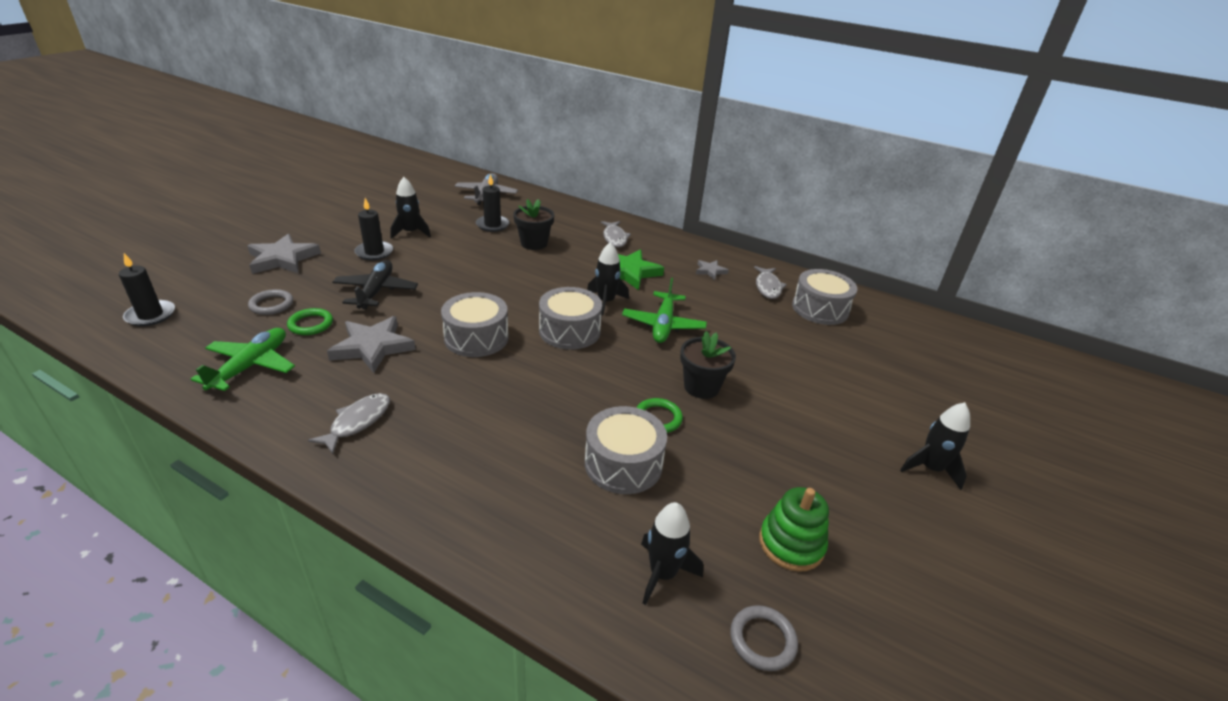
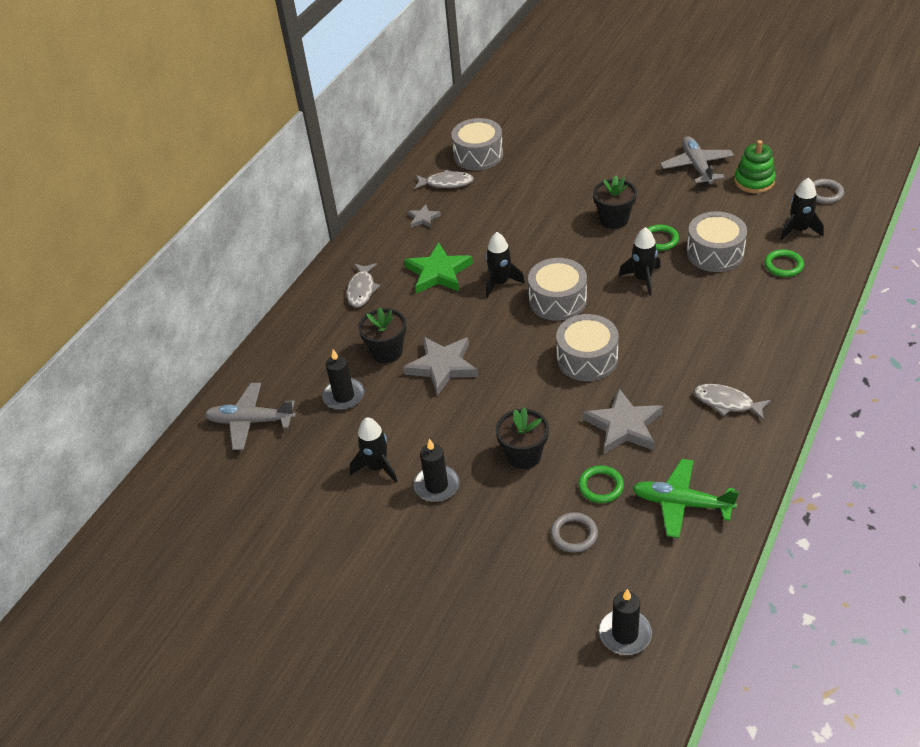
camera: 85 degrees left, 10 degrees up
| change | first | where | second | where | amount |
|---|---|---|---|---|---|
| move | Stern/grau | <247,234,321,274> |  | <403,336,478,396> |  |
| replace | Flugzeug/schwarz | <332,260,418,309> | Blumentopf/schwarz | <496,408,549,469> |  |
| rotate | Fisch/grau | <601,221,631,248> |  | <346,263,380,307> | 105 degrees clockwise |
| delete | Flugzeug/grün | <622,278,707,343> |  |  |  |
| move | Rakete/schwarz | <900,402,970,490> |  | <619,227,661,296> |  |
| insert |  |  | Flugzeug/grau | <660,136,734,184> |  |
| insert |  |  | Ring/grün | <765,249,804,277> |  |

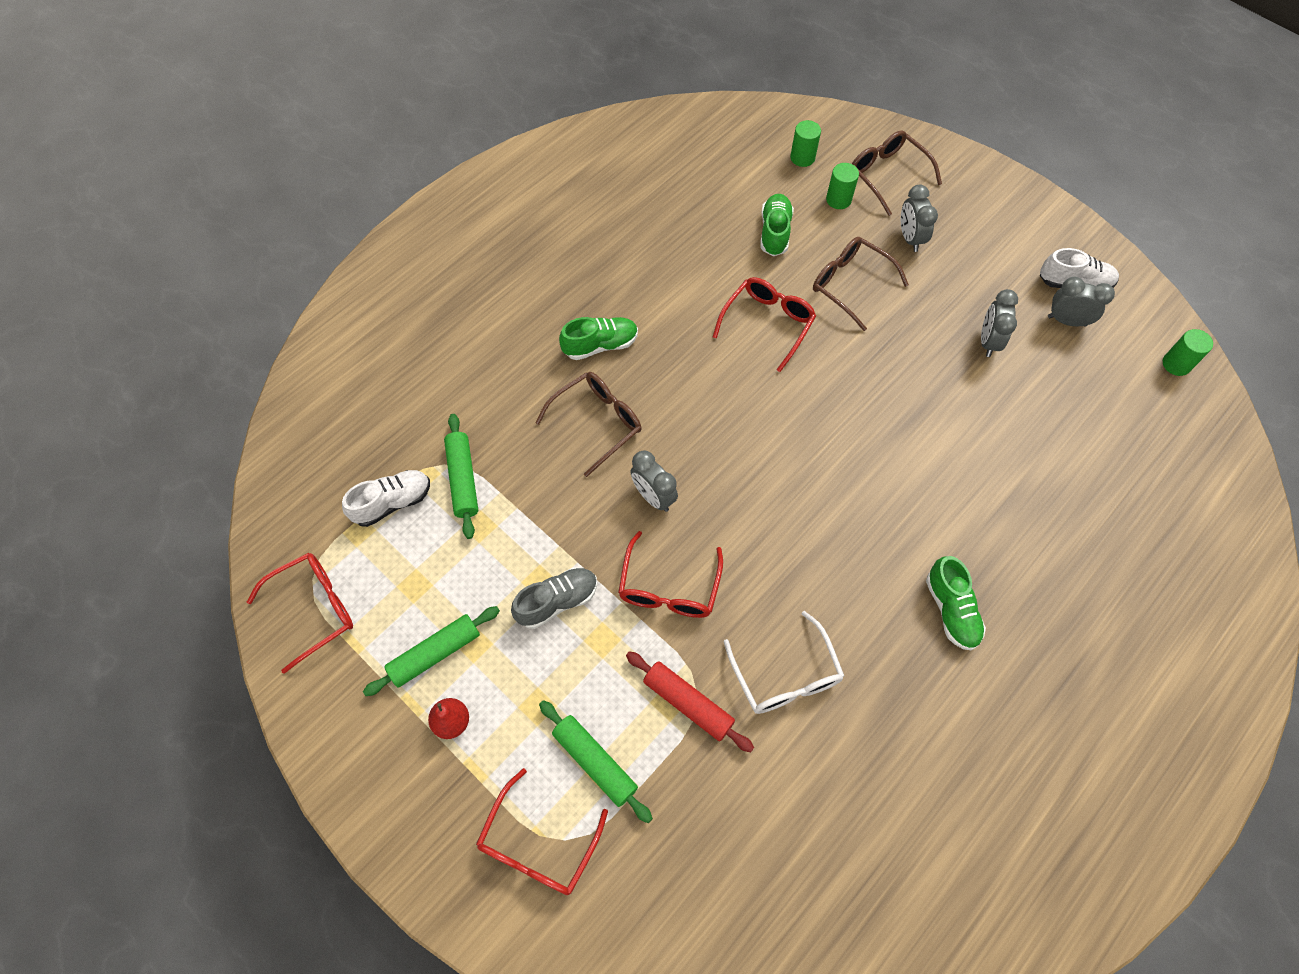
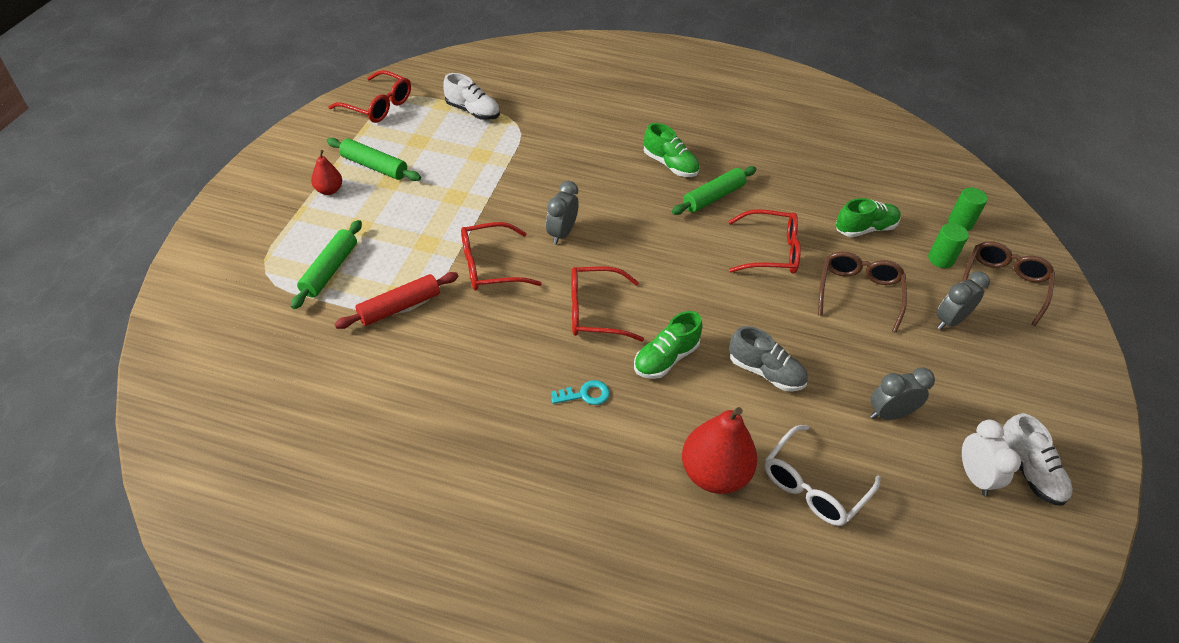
camera: 60 degrees right, 15 degrees down
| change | first | where | second | where | amount |
|---|---|---|---|---|---|
| move | Nudelholz/grün | <444,414,478,539> |  | <672,166,756,215> |  |
| move | Brille/rot | <476,768,608,895> |  | <571,267,644,342> |  |
| move | Schuh/grau | <511,567,597,629> |  | <729,326,808,391> |  |
| delete | Brille/braun | <535,372,642,477> |  |  |  |
| rotate | Nudelholz/rot | <626,651,754,752> |  | <335,272,459,329> | 45 degrees clockwise |
| move | Brille/weiß | <724,611,844,714> |  | <765,425,881,526> |  |
| move | Schuh/grün | <926,556,986,651> |  | <634,311,702,379> |  |
| recolor | Wecker/grau | <1048,277,1115,327> | Wecker/weiß | <962,420,1021,496> |  |
| delete | Vollzylinder/grün | <1163,329,1213,376> |  |  |  |
| insert |  |  | Schlüssel/türkis | <551,380,610,405> |  |
| insert |  |  | Birne/rot | <682,407,757,494> |  |

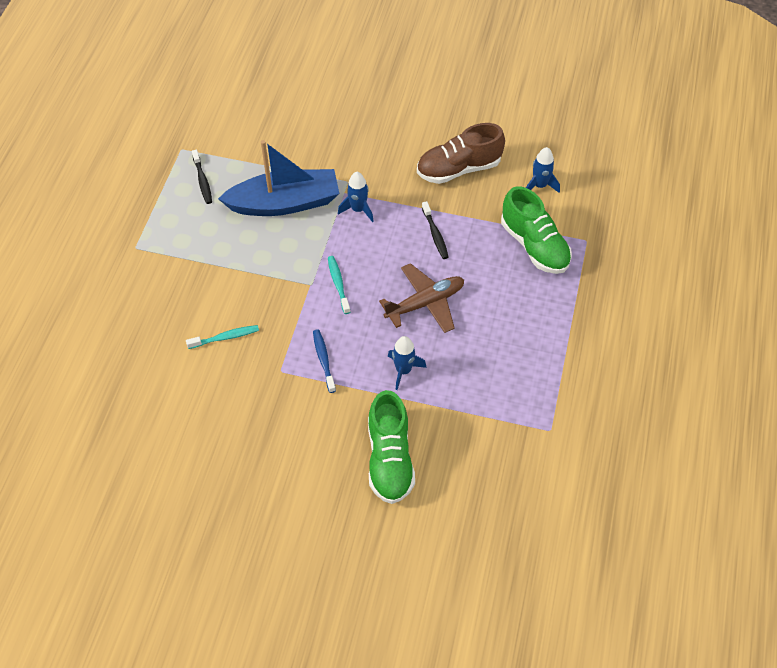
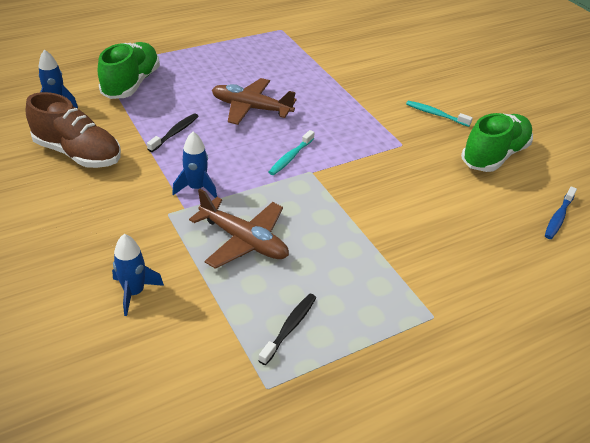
camera: 135 degrees left, 15 degrees down
| change | first | where | second | where | amount |
|---|---|---|---|---|---|
| move | Zahnbürste/türkis | <186,325,259,349> |  | <406,101,473,127> |  |
| replace | Boot/blau | <218,140,339,216> | Flugzeug/braun | <189,189,289,269> |  |
| move | Zahnbürste/blau | <313,329,336,393> |  | <545,186,577,239> |  |
| move | Schuh/grün | <368,390,415,504> |  | <461,113,533,172> |  |
| move | Rakete/blau | <388,336,427,390> |  | <112,234,164,316> |  |

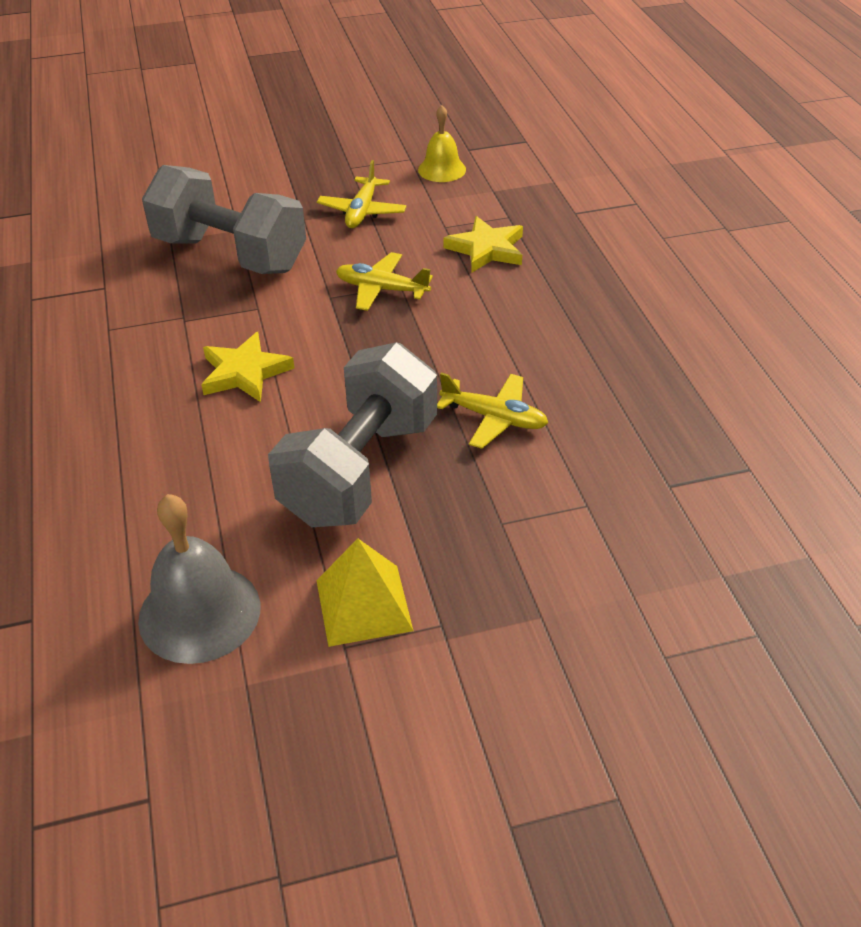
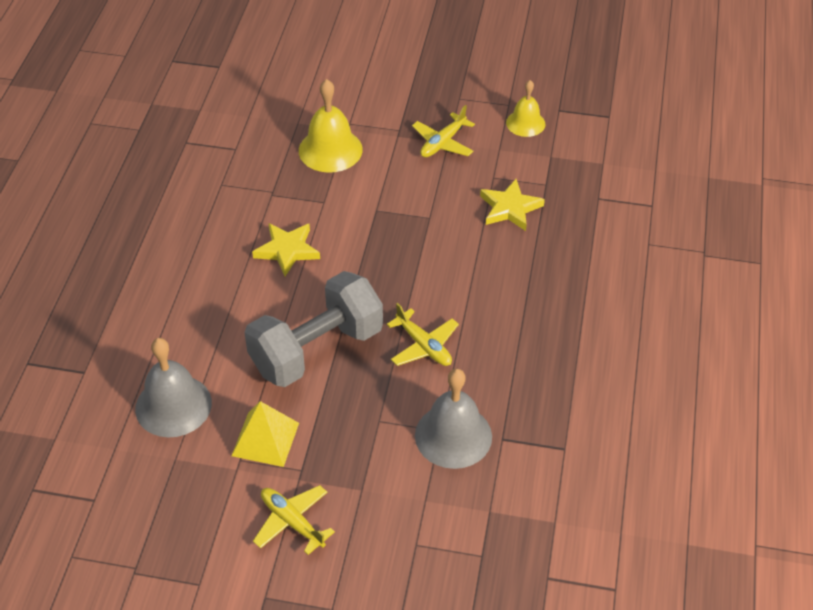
camera: 25 degrees right, 5 degrees up
| change | first | where | second | where | amount |
|---|---|---|---|---|---|
| replace | Hantel/grau | <142,165,306,274> | Glocke/gelb | <299,79,363,173> |  |
| move | Flugzeug/gelb | <336,252,433,311> |  | <253,485,335,555> |  |
| insert |  |  | Glocke/grau | <415,369,492,469> |  |

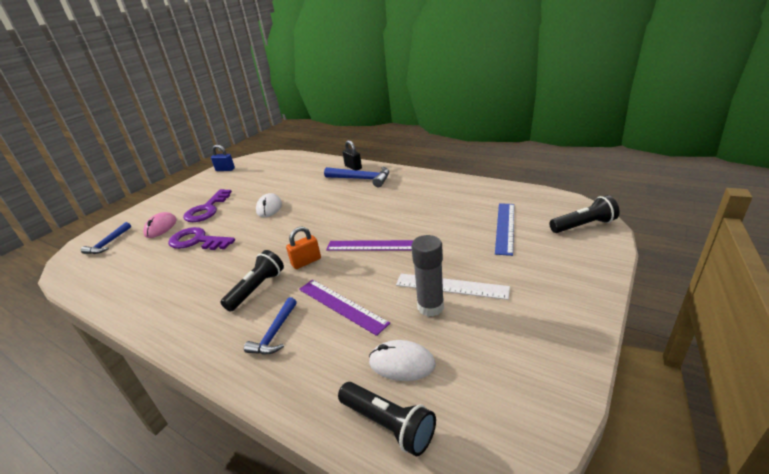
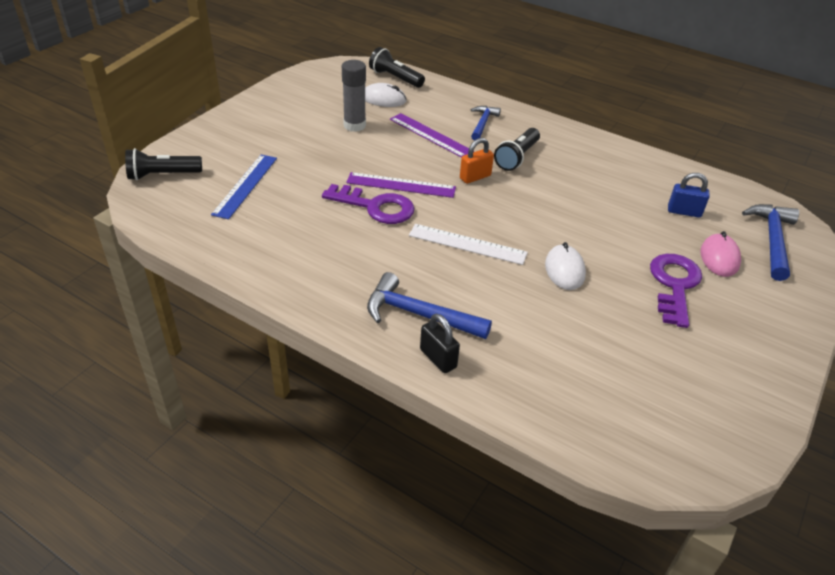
camera: 175 degrees right, 10 degrees up
| change | first | where | second | where | amount |
|---|---|---|---|---|---|
| resize | Hammer/blau | <81,222,131,254> |  | <742,204,799,281> | x1.55 |
| move | Schlüssel/lila | <168,227,235,250> |  | <322,184,415,224> |  |
| move | Vorhängeschloss/blau | <211,145,235,171> |  | <668,173,710,218> |  |
| move | Lineal/weiß | <396,274,510,300> |  | <409,224,528,265> |  |

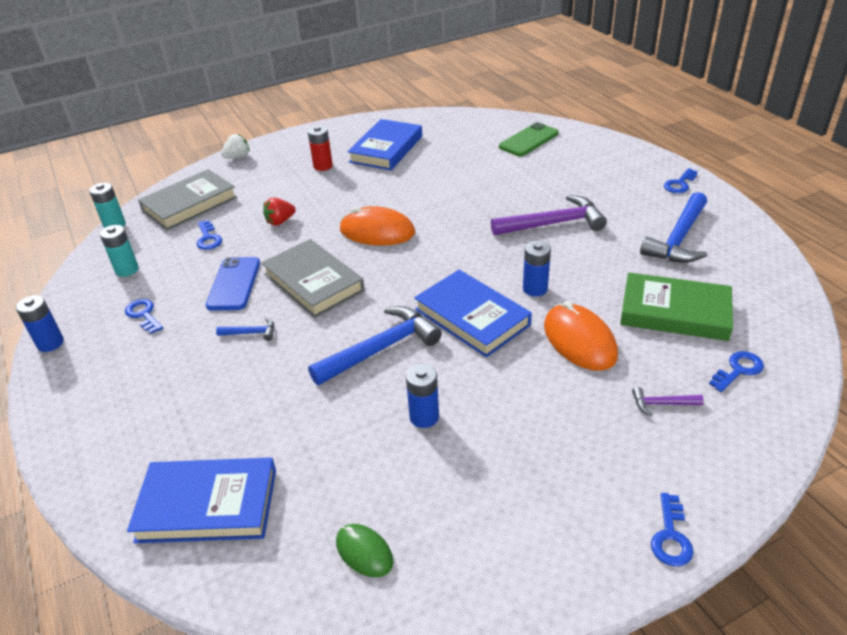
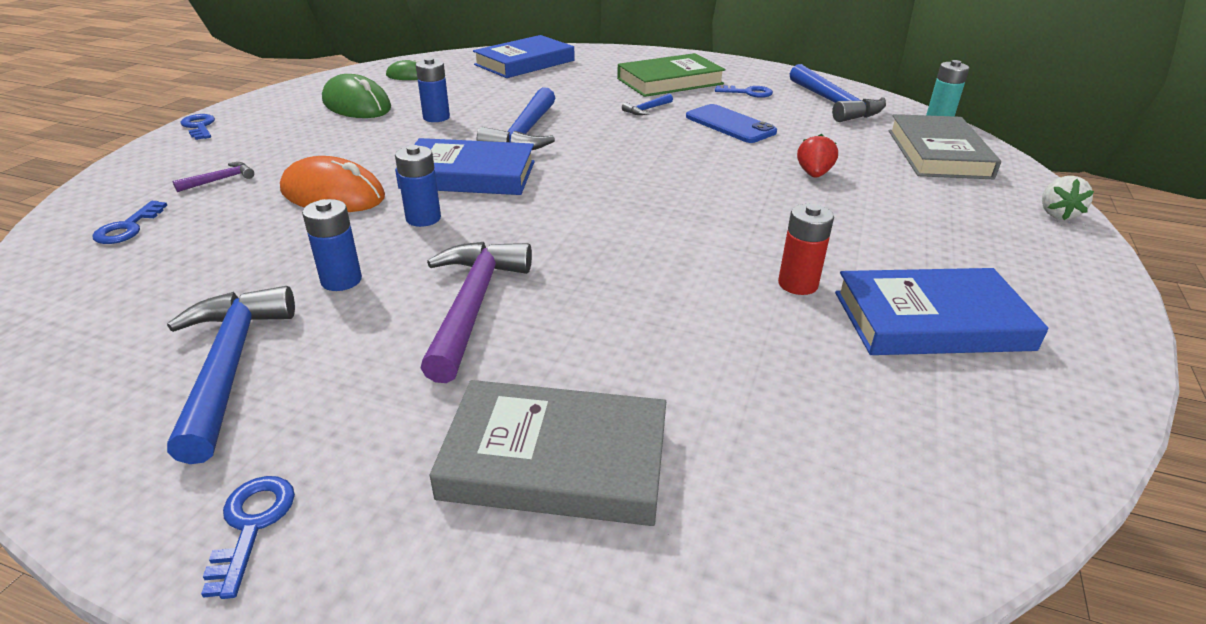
camera: 135 degrees right, 5 degrees down
| change | first | where | second | where | amount |
|---|---|---|---|---|---|
| move | Batterie/blau | <16,295,64,352> |  | <302,199,362,291> |  |
| replace | Batterie/türkis | <100,225,139,277> | Hammer/blau | <790,64,886,122> |  |
| delete | Schlüssel/blau | <197,220,222,250> |  |  |  |
| move | Buch/grau | <261,239,365,318> |  | <430,380,666,526> |  |
| move | Batterie/rot | <308,126,333,171> |  | <778,204,834,295> |  |
| delete | Computermaus/orange | <340,206,415,246> |  |  |  |
| rotate | Buch/blau | <347,119,422,170> |  | <835,268,1049,355> | 75 degrees counterclockwise |
| rotate | Hammer/lila | <491,195,607,235> |  | <421,242,532,383> | 150 degrees clockwise |
| delete | Handy/grün | <499,122,559,156> |  |  |  |
| move | Buch/grün | <620,273,733,341> |  | <617,53,726,97> |  |
| insert |  |  | Computermaus/grün | <322,74,391,118> |  |

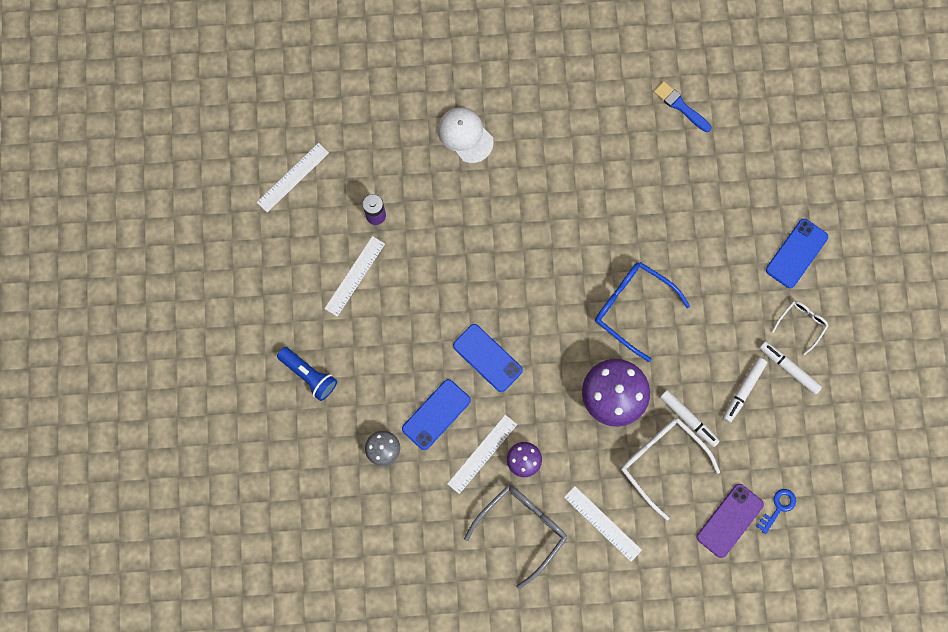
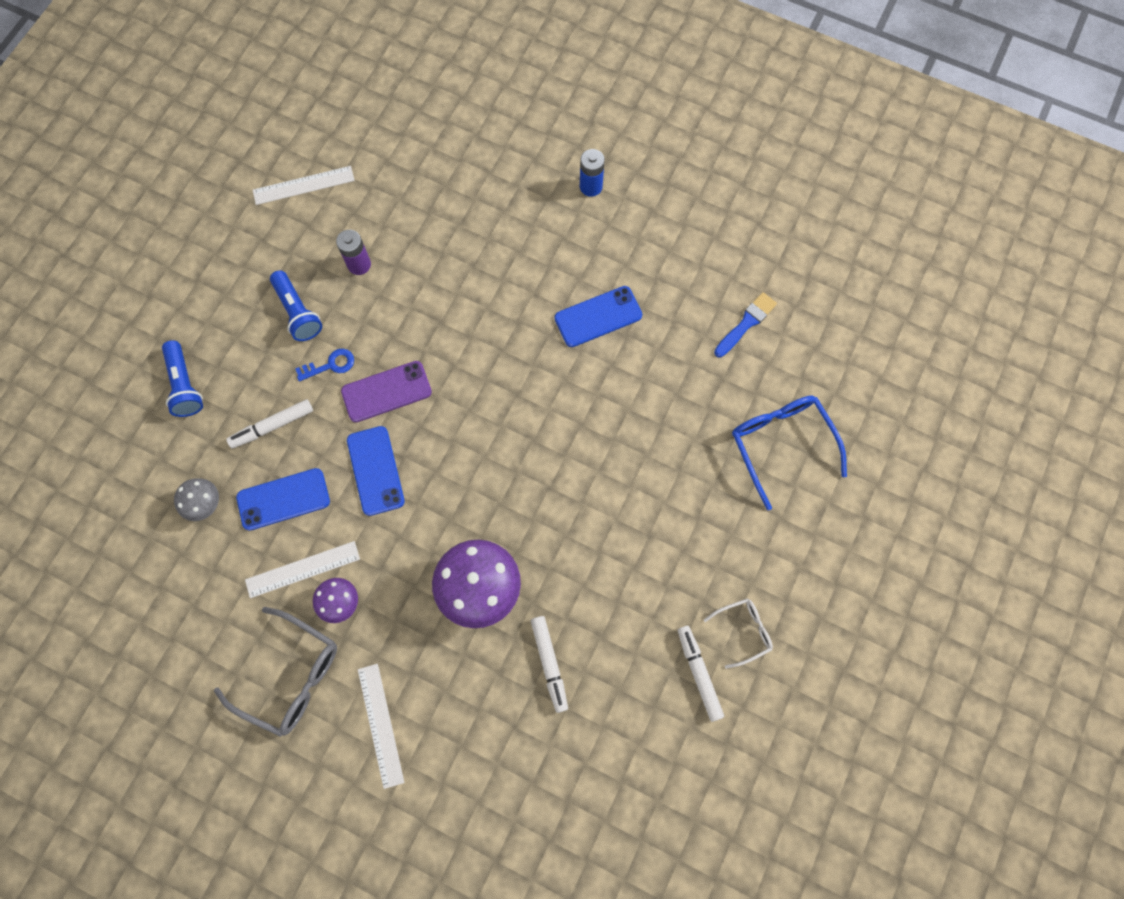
camera: 30 degrees right, 5 degrees down
| change | first | where | second | where | amount |
|---|---|---|---|---|---|
| replace | Lineal/weiß | <324,236,385,317> | Taschenlampe/blau | <270,270,322,341> |  |
| delete | Kappe/weiß | <438,107,494,163> |  |  |  |
| rotate | Brille/grau | <464,485,567,589> |  | <213,607,337,737> | 45 degrees clockwise |
| move | Brille/blau | <595,262,690,362> |  | <732,395,847,510> |  |
| delete | Brille/weiß | <621,418,720,520> |  |  |  |
| rotate | Pinsel/blau | <654,81,711,132> |  | <714,292,777,357> | 60 degrees clockwise |
| move | Handy/lila | <697,484,764,558> |  | <341,361,432,422> |  |
| move | Filzstift/weiß | <723,357,767,423> |  | <226,399,313,449> |  |
| move | Schlüssel/blau | <756,489,796,534> |  | <295,349,354,381> |  |
| move | Handy/blau | <766,219,828,288> |  | <554,286,642,347> |  |
| insert |  |  | Batterie/blau | <580,149,605,197> |  |

